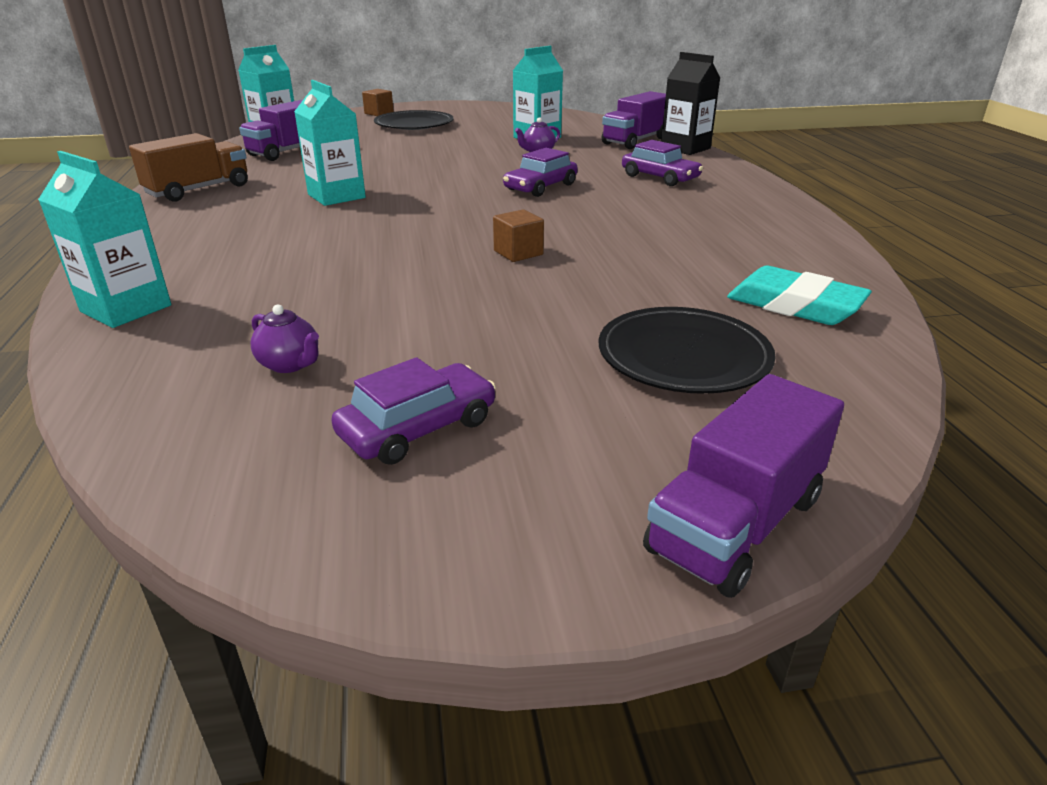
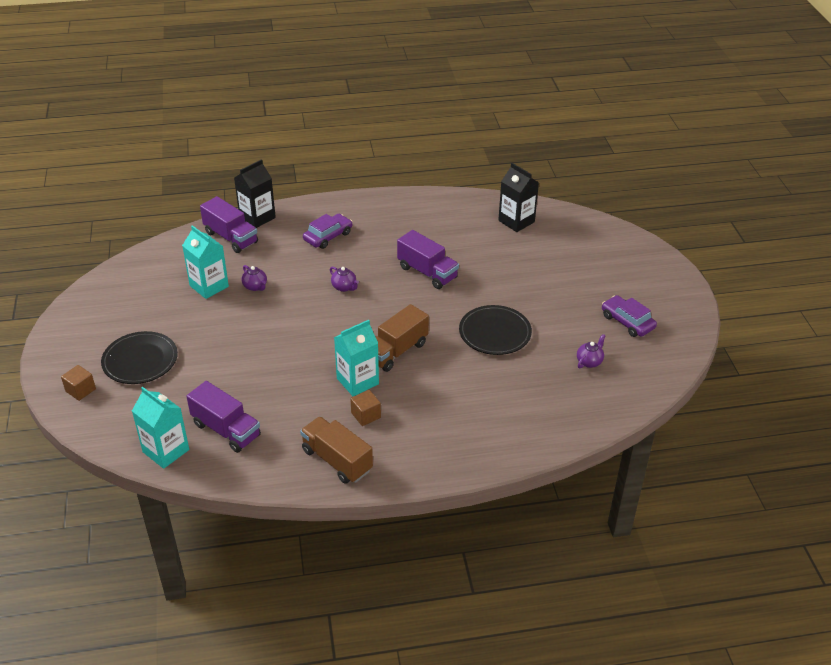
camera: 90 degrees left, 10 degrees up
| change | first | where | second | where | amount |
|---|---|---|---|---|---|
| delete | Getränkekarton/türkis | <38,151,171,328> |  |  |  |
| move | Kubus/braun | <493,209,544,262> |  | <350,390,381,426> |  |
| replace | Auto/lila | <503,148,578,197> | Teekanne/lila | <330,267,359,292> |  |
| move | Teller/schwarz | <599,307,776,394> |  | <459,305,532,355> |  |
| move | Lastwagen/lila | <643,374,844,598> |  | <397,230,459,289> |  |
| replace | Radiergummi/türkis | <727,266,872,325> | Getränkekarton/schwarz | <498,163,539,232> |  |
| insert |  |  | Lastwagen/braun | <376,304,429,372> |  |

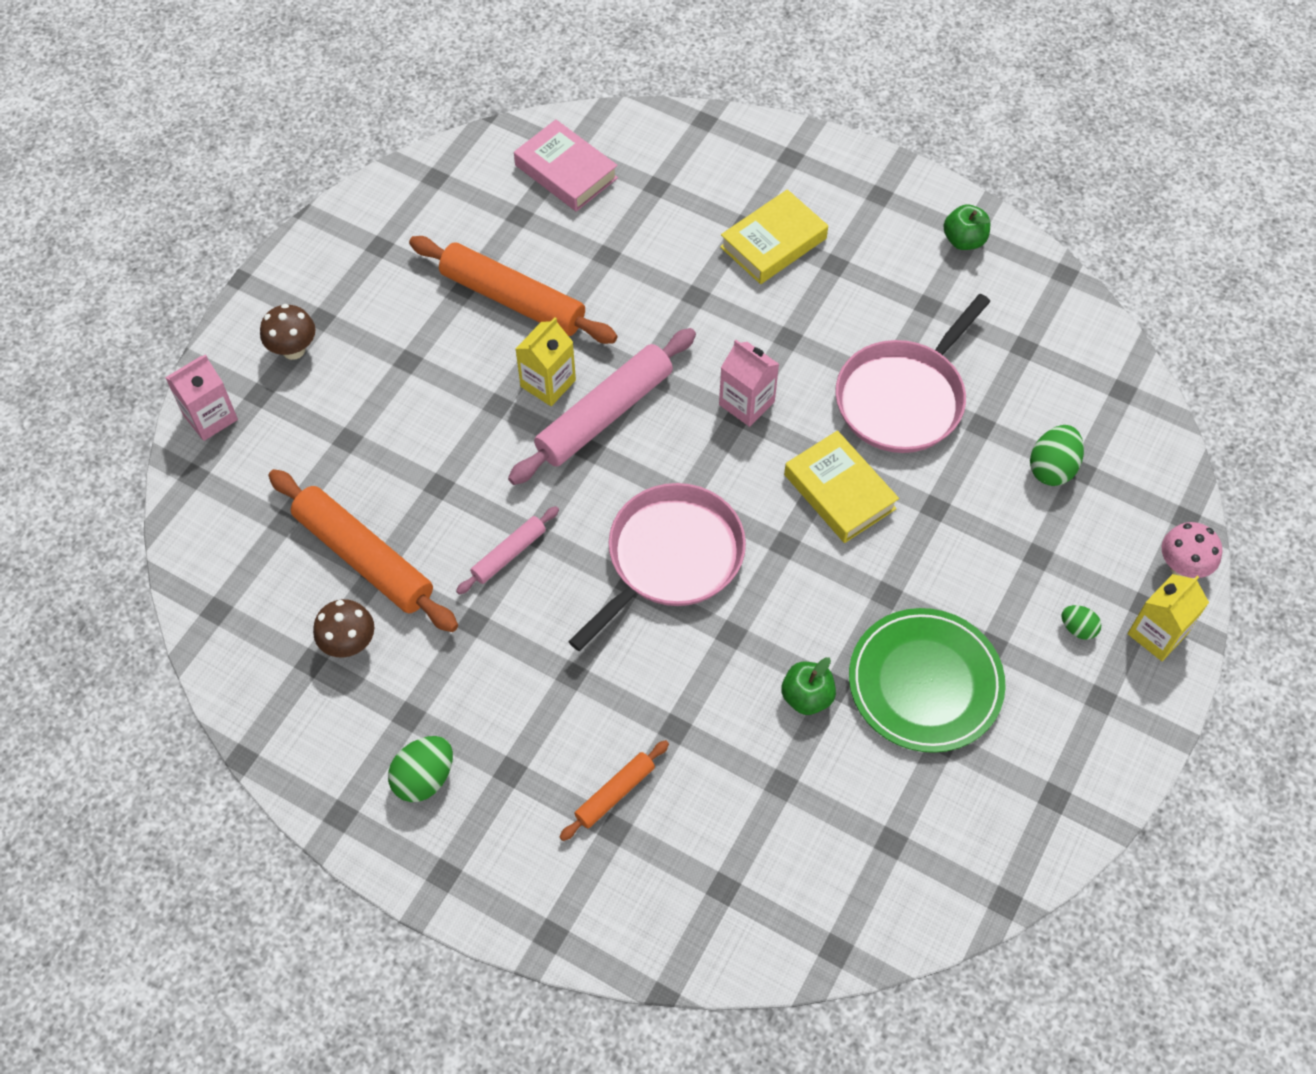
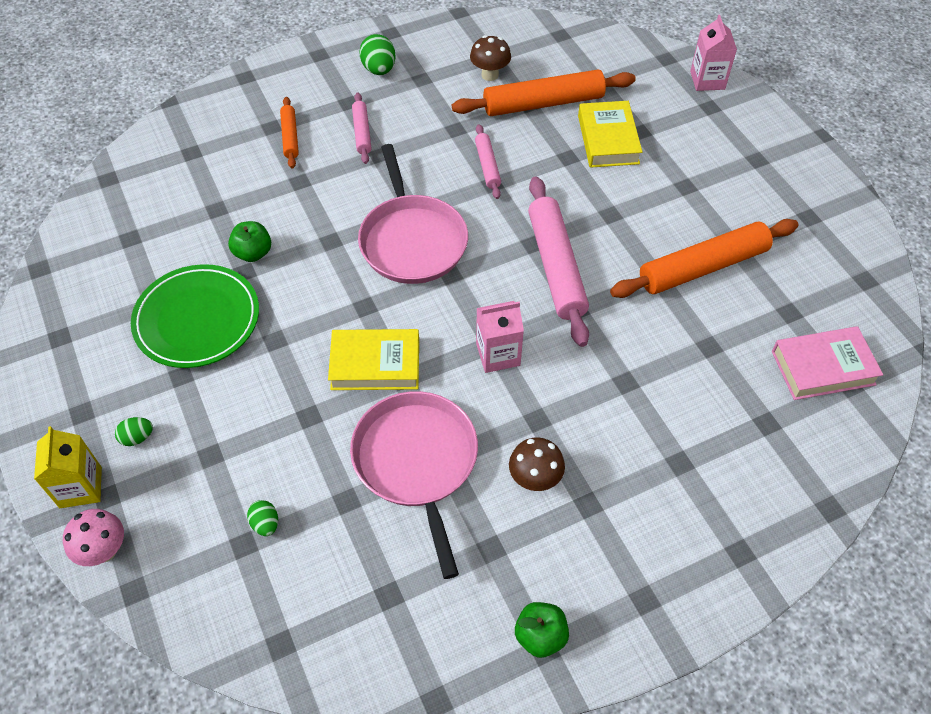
camera: 125 degrees right, 5 degrees down
| change | first | where | second | where | amount |
|---|---|---|---|---|---|
| move | Pilz/braun | <260,304,315,360> |  | <509,437,565,491> |  |
| delete | Getränkekarton/gelb | <516,317,576,406> |  |  |  |
| move | Buch/gelb | <720,189,828,284> |  | <578,101,642,168> |  |
| resize | Ei/grün | <1030,425,1084,486> |  | <247,500,278,536> | x0.59 |
| insert |  |  | Nudelholz/rosa | <352,93,371,164> |  |

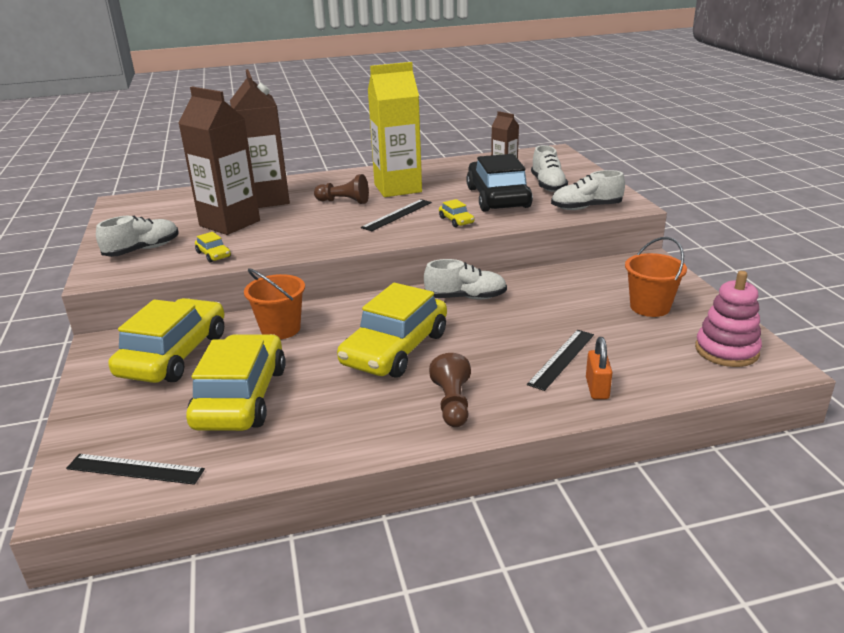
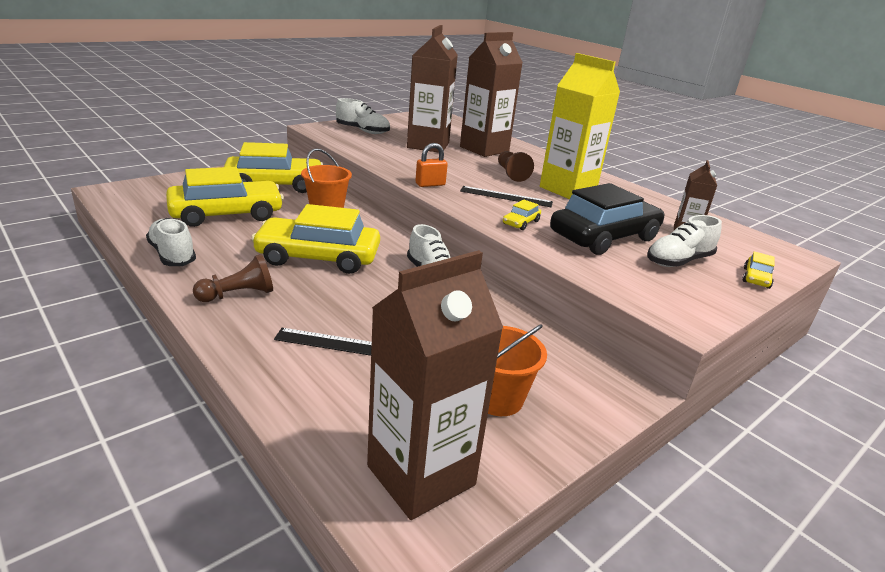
camera: 60 degrees right, 0 degrees up
| change | first | where | second | where | amount |
|---|---|---|---|---|---|
| delete | Lineal/schwarz | <66,454,205,485> |  |  |  |
| move | Auto/gelb | <195,232,231,263> |  | <742,251,774,289> |  |
| move | Schuh/weiß | <551,170,625,210> |  | <146,218,196,266> |  |
| move | Vorhängeschloss/orange | <586,337,613,399> |  | <416,143,448,187> |  |
| replace | Stapelspielzeug/rosa | <695,271,762,367> | Getränkekarton/braun | <367,250,503,520> |  |

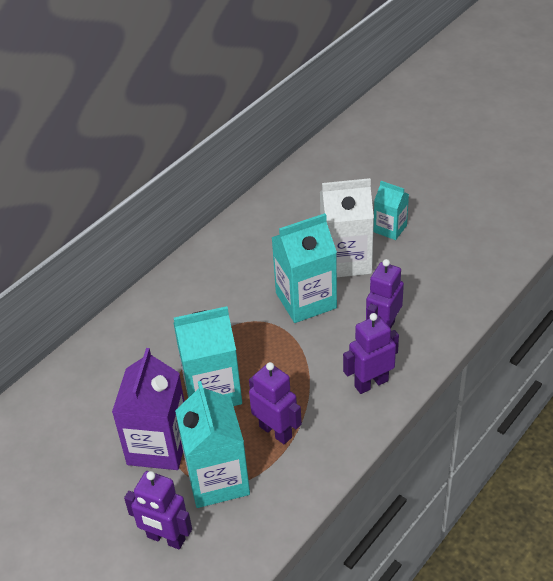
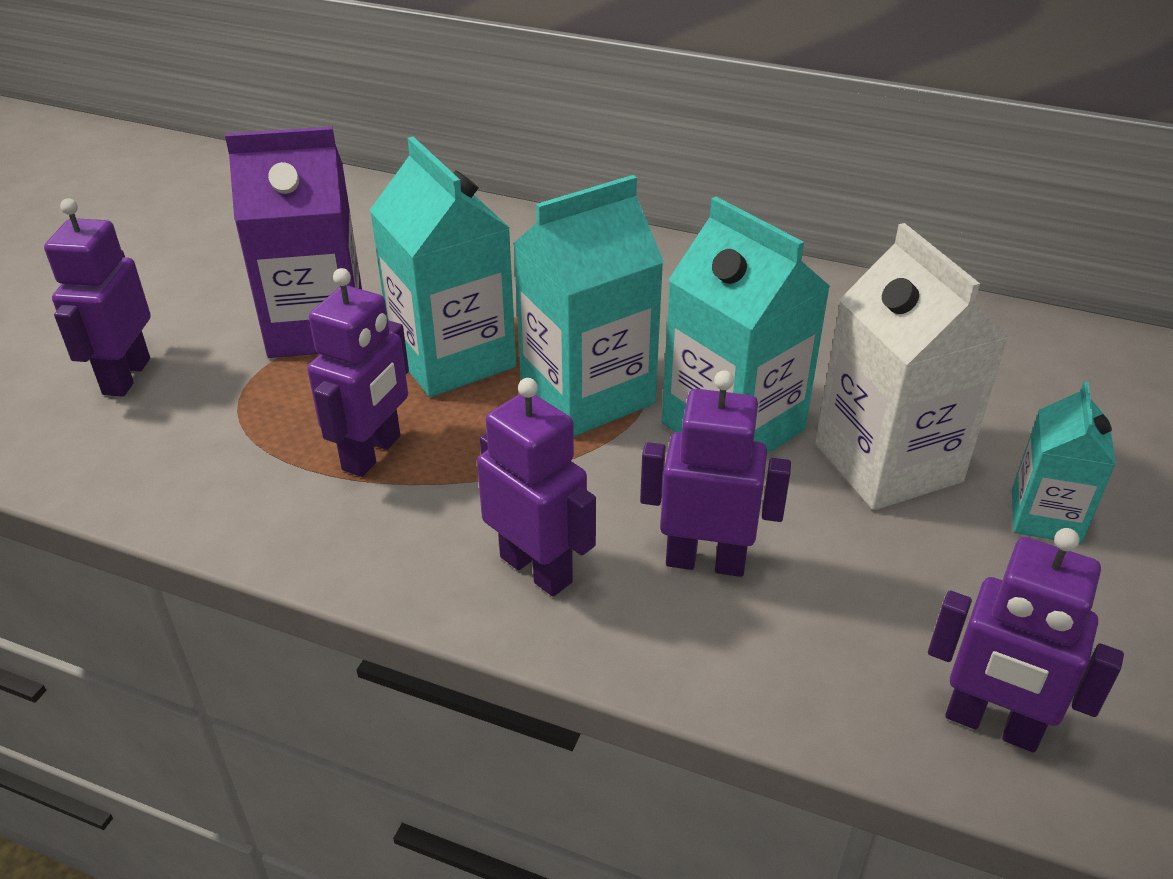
camera: 70 degrees right, 5 degrees down
| change | first | where | second | where | amount |
|---|---|---|---|---|---|
| move | Getränkekarton/türkis | <175,381,250,508> |  | <513,175,664,436> |  |
| insert |  |  | Roboter/lila | <928,528,1124,752> |  |

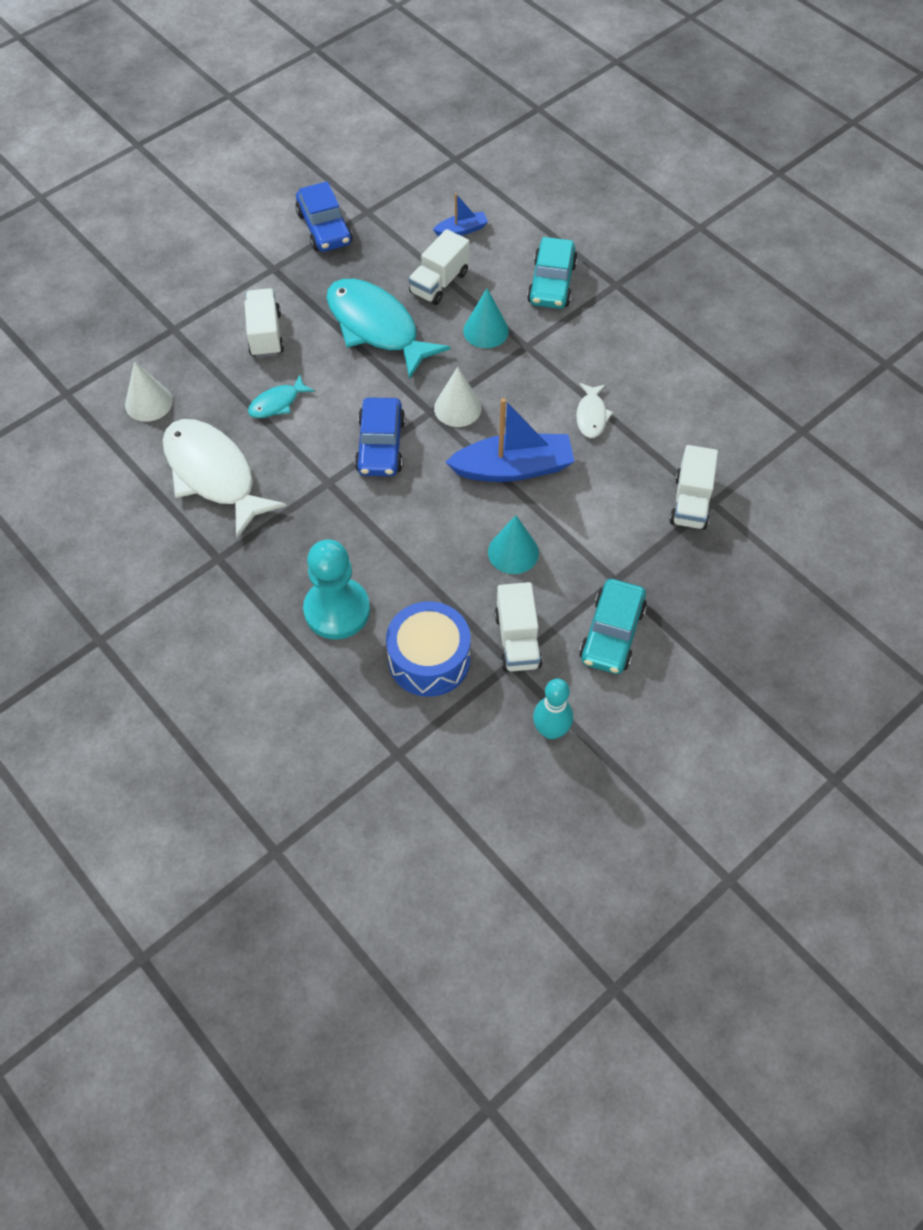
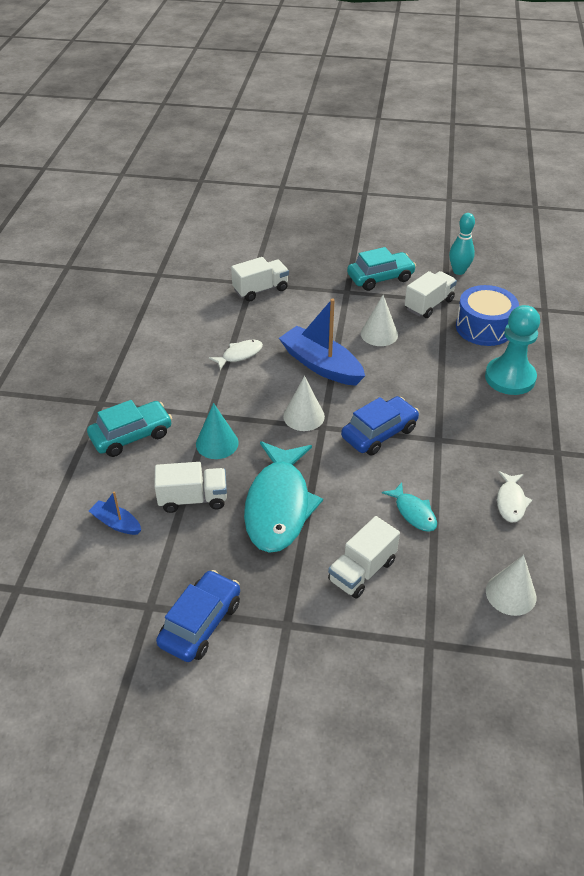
camera: 130 degrees left, 15 degrees down
| change | first | where | second | where | amount |
|---|---|---|---|---|---|
| resize | Fisch/weiß | <163,419,286,538> |  | <497,471,532,523> | x0.46 |
| rotate | Fisch/türkis | <248,375,315,418> |  | <382,482,437,532> | 45 degrees clockwise |
| recolor | Kegel/türkis | <488,515,539,574> | Kegel/weiß | <361,295,398,346> |  |

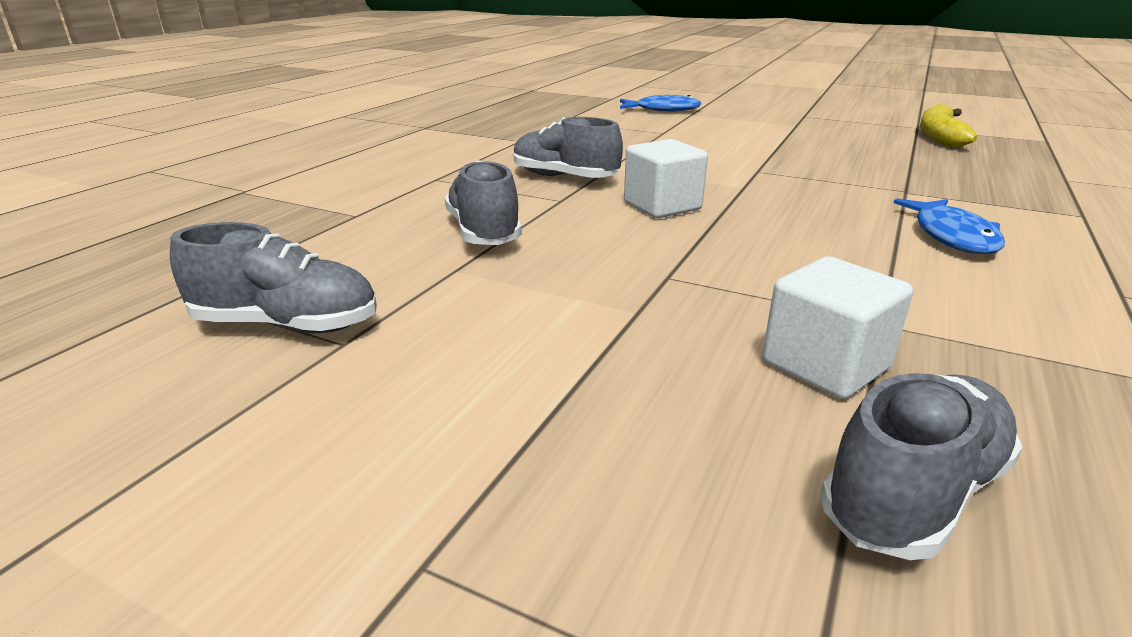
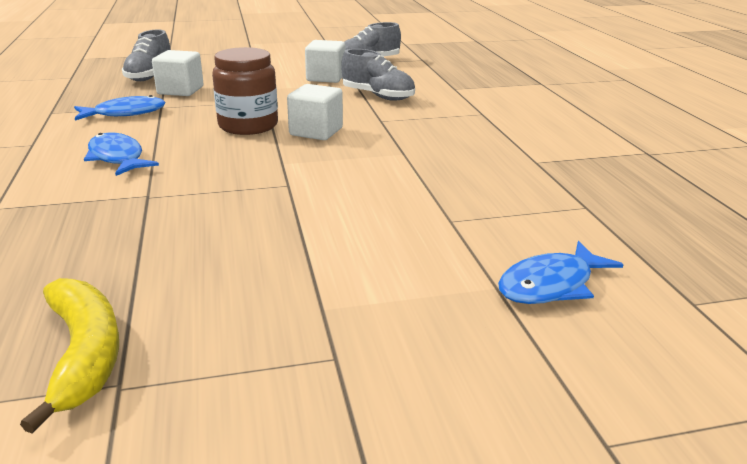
camera: 140 degrees right, 0 degrees up
| change | first | where | second | where | amount |
|---|---|---|---|---|---|
| delete | Schuh/grau | <514,117,623,178> |  |  |  |
| insert |  |  | Fisch/blau | <74,95,166,120> |  |
| insert |  |  | Einmachglas/braun | <212,47,278,135> |  |
| insert |  |  | Kubus/weiß | <305,40,345,83> |  |

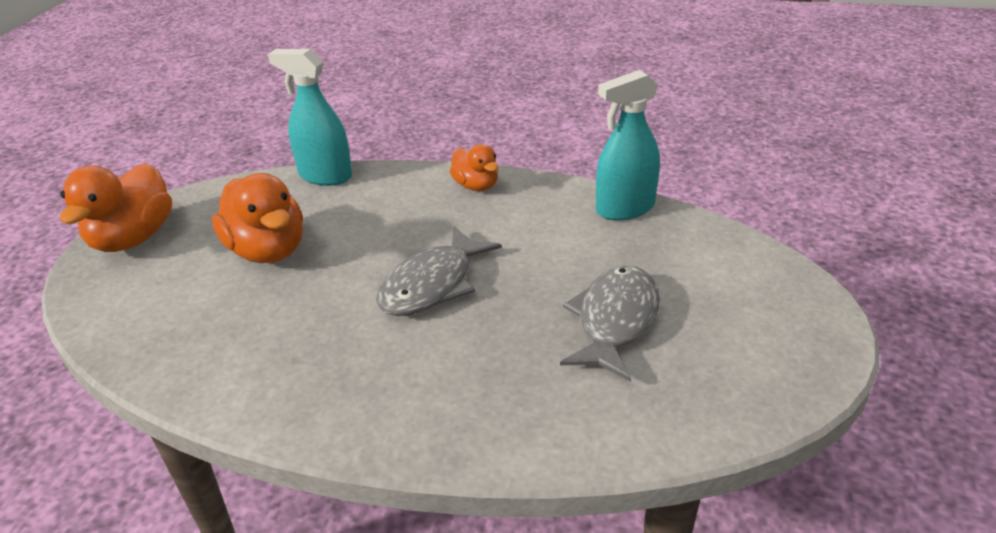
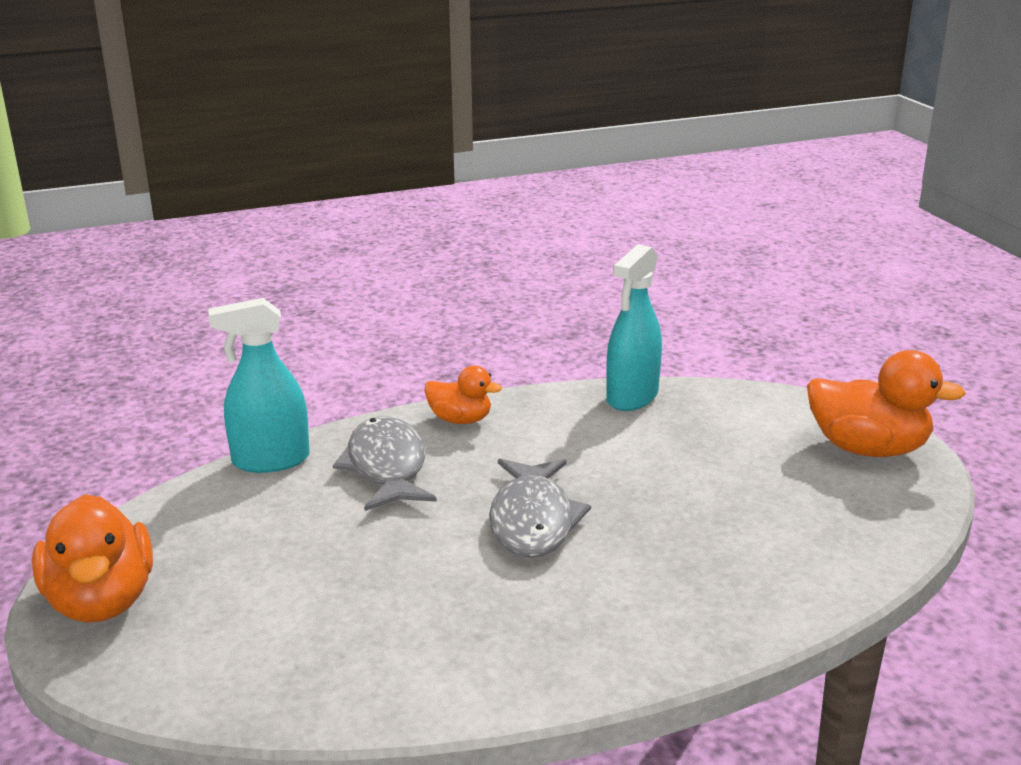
camera: 35 degrees left, 10 degrees down
| change | first | where | second | where | amount |
|---|---|---|---|---|---|
| move | Ente/orange | <212,173,303,263> |  | <807,350,966,457> |  |
| move | Fisch/grau | <560,266,660,382> |  | <333,416,437,511> |  |

